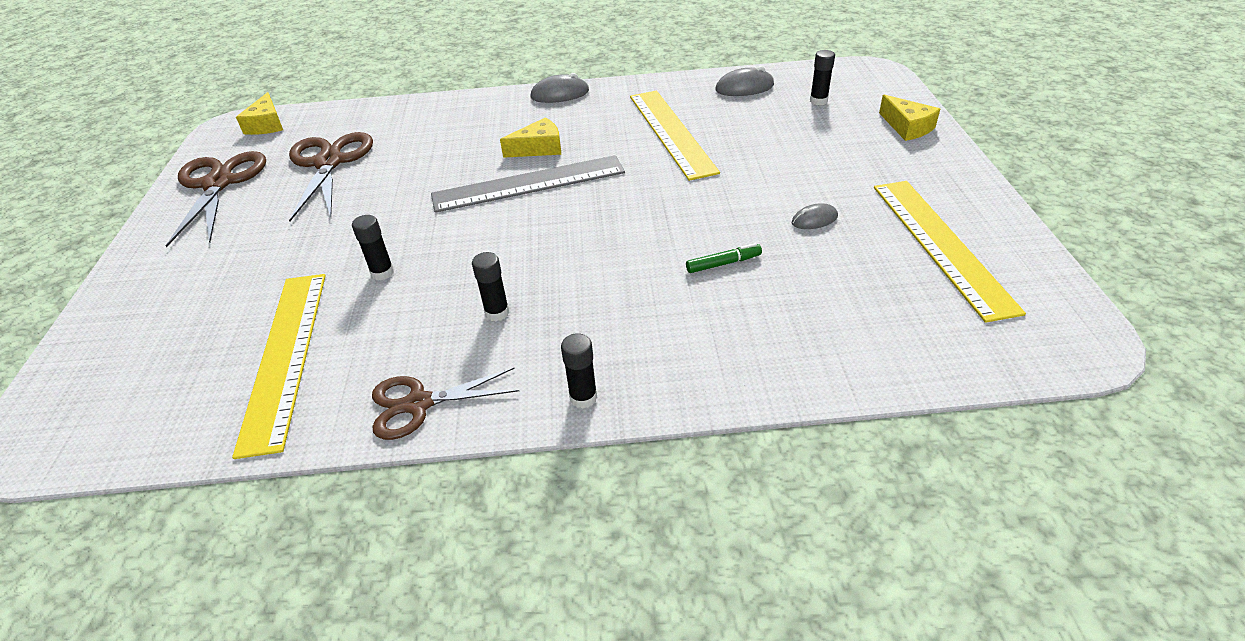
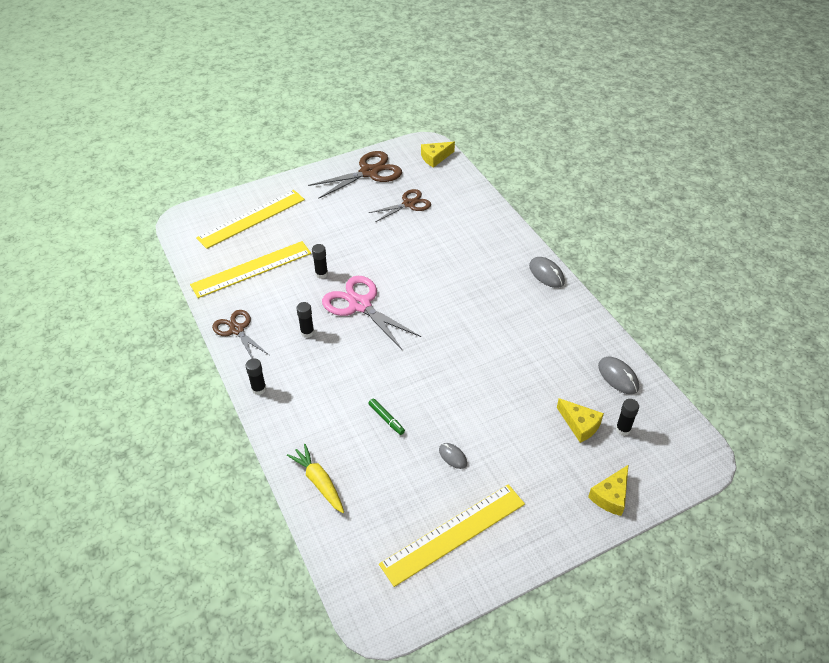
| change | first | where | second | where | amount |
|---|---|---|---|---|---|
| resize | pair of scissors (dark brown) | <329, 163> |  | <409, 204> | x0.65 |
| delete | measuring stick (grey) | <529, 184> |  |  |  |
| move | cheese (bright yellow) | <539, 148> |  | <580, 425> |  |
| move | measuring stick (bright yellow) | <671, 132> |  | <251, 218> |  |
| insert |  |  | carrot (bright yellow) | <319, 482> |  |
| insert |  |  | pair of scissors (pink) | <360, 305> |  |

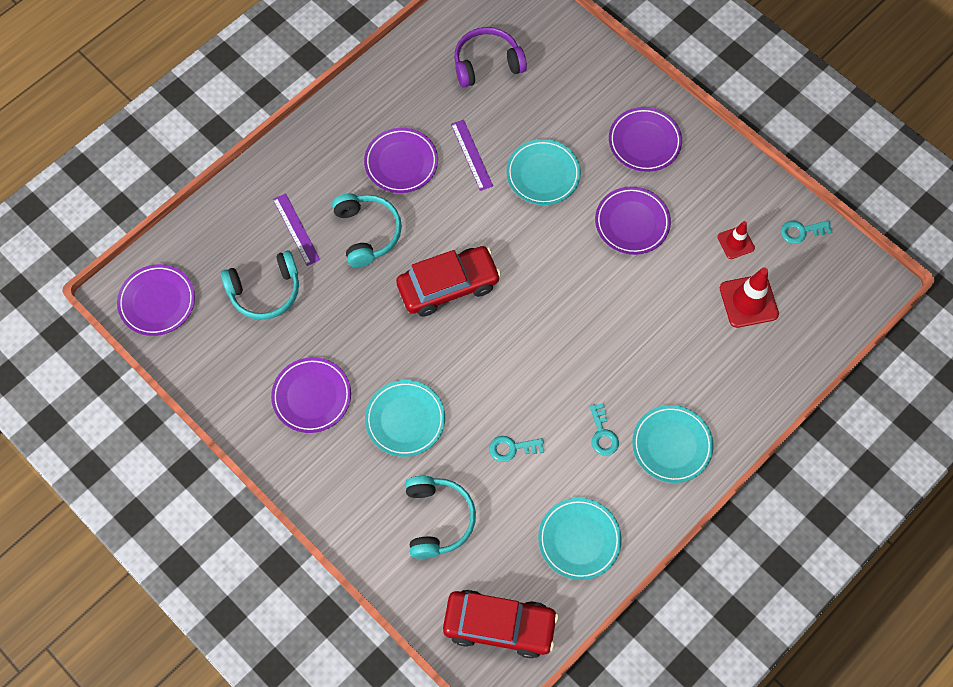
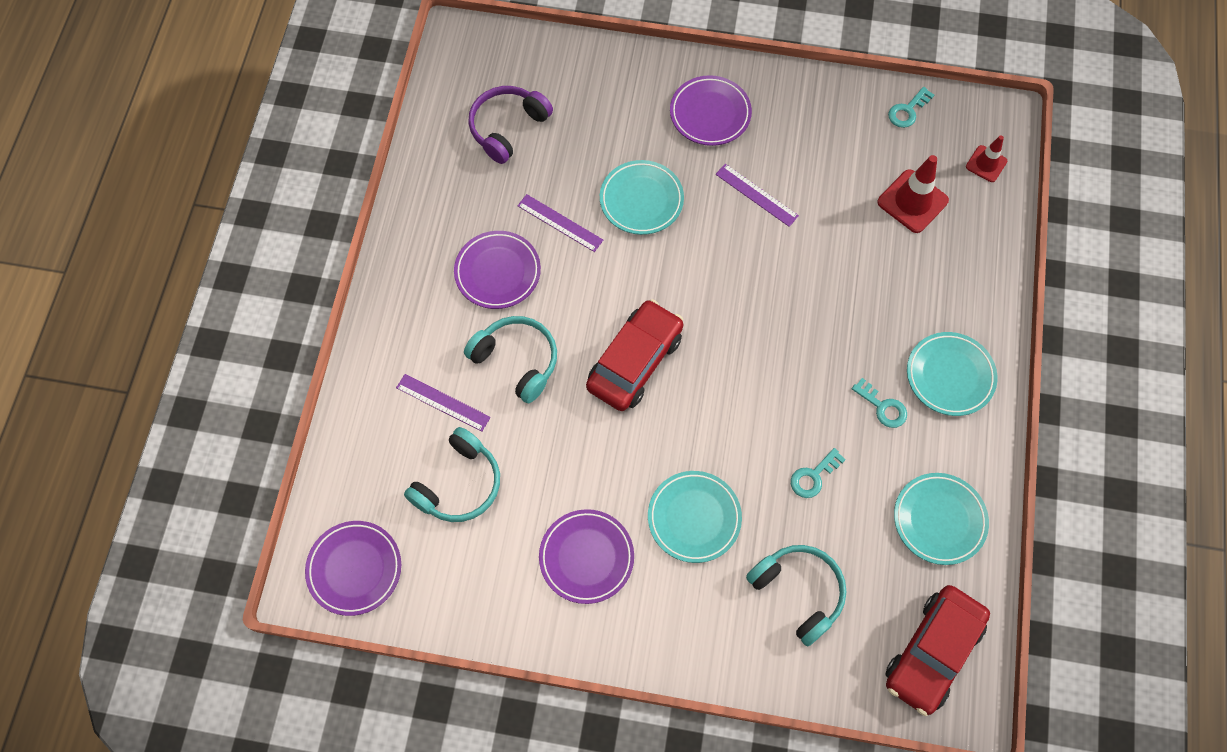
| change | first | where | second | where | amount |
|---|---|---|---|---|---|
| rotate | toy car (crimson) | <499, 625> |  | <932, 652> | 150 degrees clockwise |
| replace | plate (purple) | <632, 223> | measuring stick (purple) | <756, 195> |  |
| move | road cone (crimson) | <735, 242> |  | <986, 164> |  |

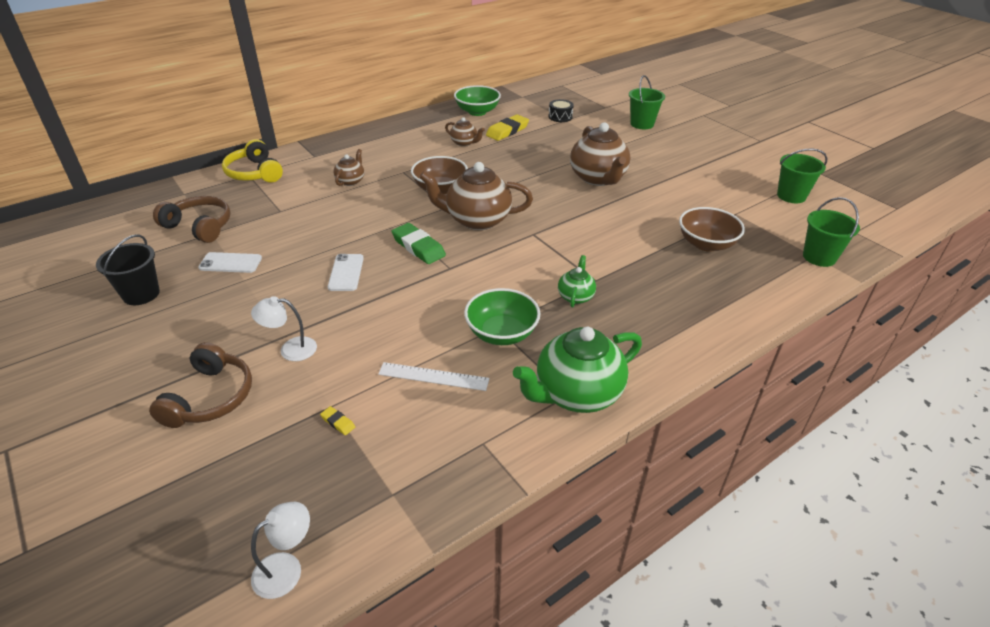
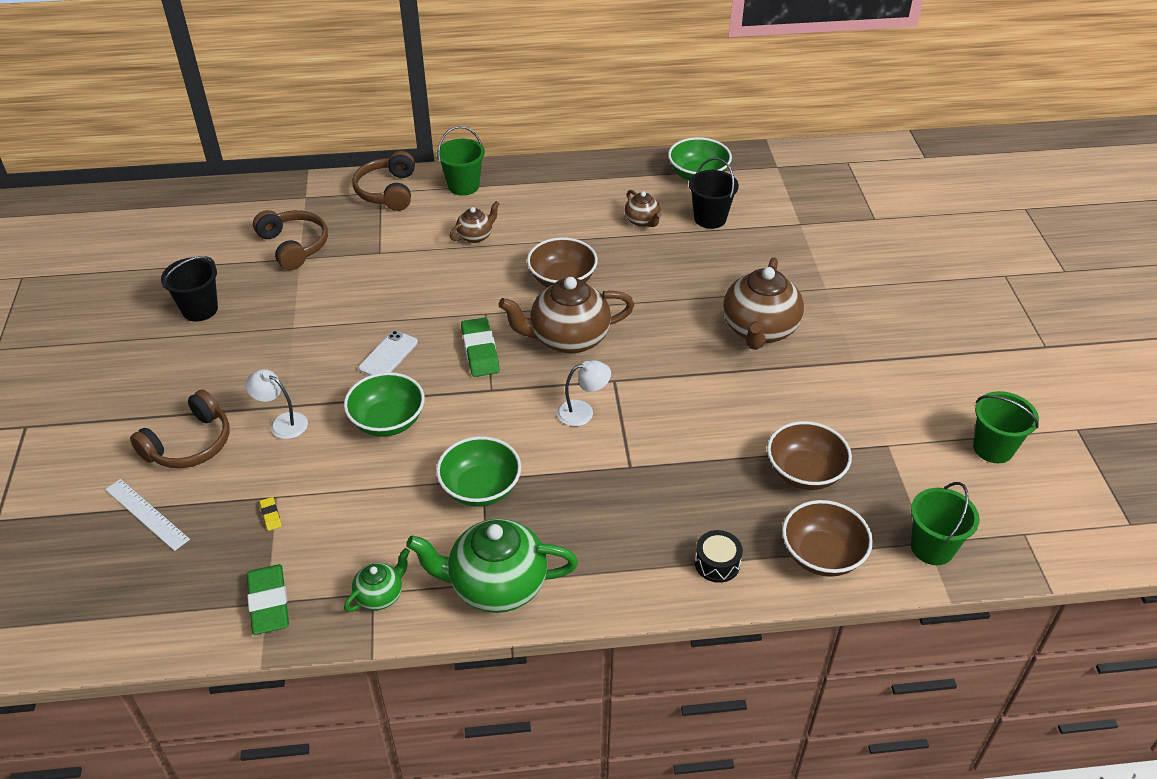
| change | first | where | second | where | amount |
|---|---|---|---|---|---|
| delete | phone (white) | <230, 263> |  |  |  |
| recolor | headset (bright yellow) | <254, 173> | headset (dark brown) | <388, 191> |  |
| move | lamp (white) | <286, 568> |  | <583, 412> |  |
| move | measuring stick (white) | <433, 376> |  | <147, 514> |  |
| rotate | tea pot (dark brown) | <477, 220> |  | <568, 338> | 45 degrees counterclockwise |
| replace | pencil eraser (bright yellow) | <507, 131> | pail (black) | <710, 218> |  |
| move | snare drum (black) | <560, 117> |  | <717, 563> |  |
| move | tea pot (leaf-green) | <575, 296> |  | <380, 595> |  |
| move | pail (leaf-green) | <642, 124> |  | <463, 186> |  |
| insert |  |  | pencil eraser (leaf-green) | <269, 602> |  |
| insert |  |  | serving bowl (leaf-green) | <388, 421> |  |
| insert |  |  | serving bowl (dark brown) | <822, 555> |  |

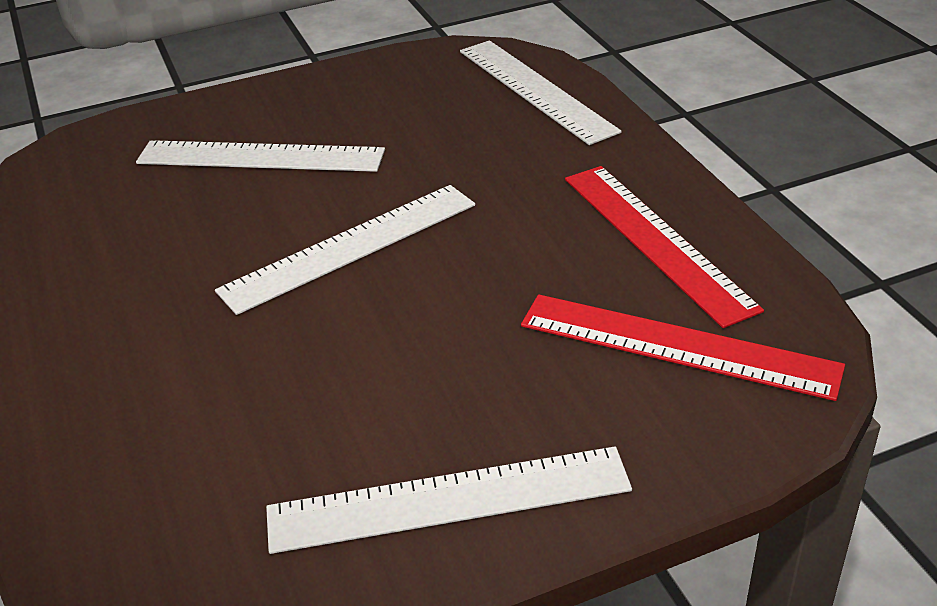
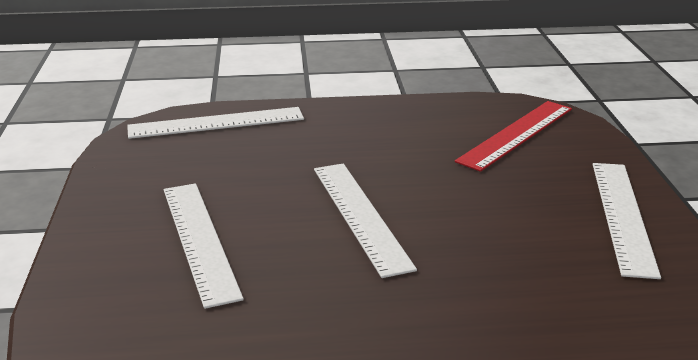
| change | first | where | second | where | amount |
|---|---|---|---|---|---|
| rotate | measuring stick (white) | <260, 156> |  | <199, 240> | 45 degrees counterclockwise |
| delete | measuring stick (crimson) | <656, 240> |  |  |  |

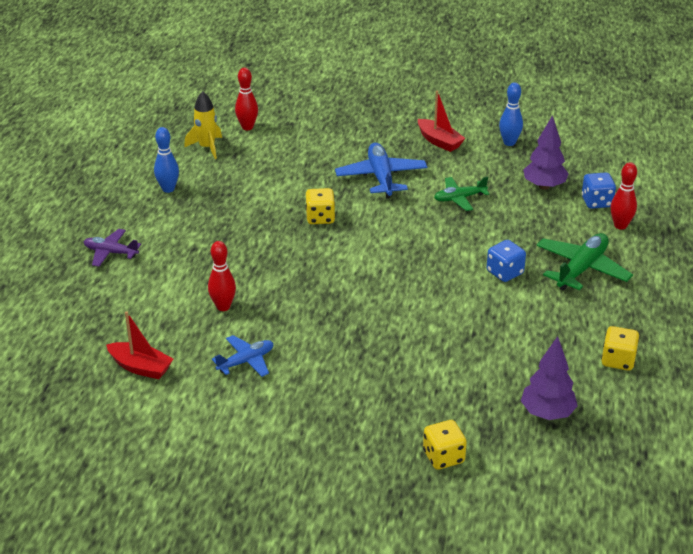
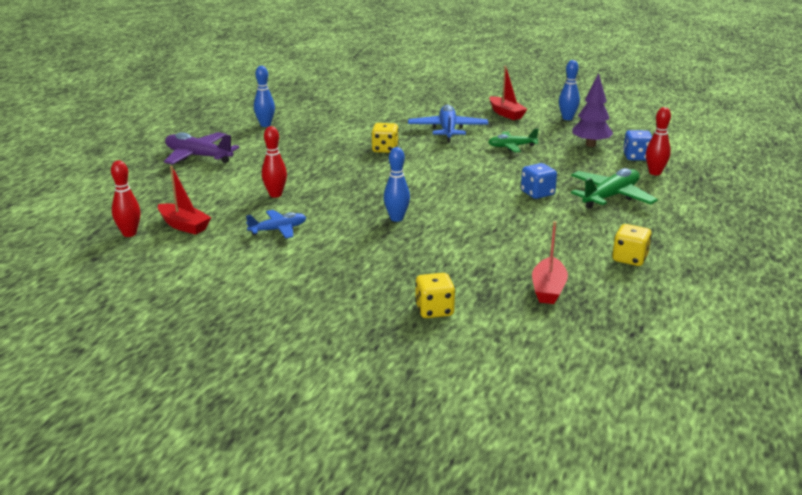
| change | first | where | second | where | amount |
|---|---|---|---|---|---|
| resize | plane (purple) | <111, 252> |  | <198, 156> | x1.59 |
| delete | rocket (bright yellow) | <207, 147> |  |  |  |
| move | skittle (crimson) | <247, 127> |  | <129, 234> |  |
| replace | tree (purple) | <547, 413> | boat (crimson) | <548, 289> |  |
| insert |  |  | skittle (cobalt) | <396, 218> |  |

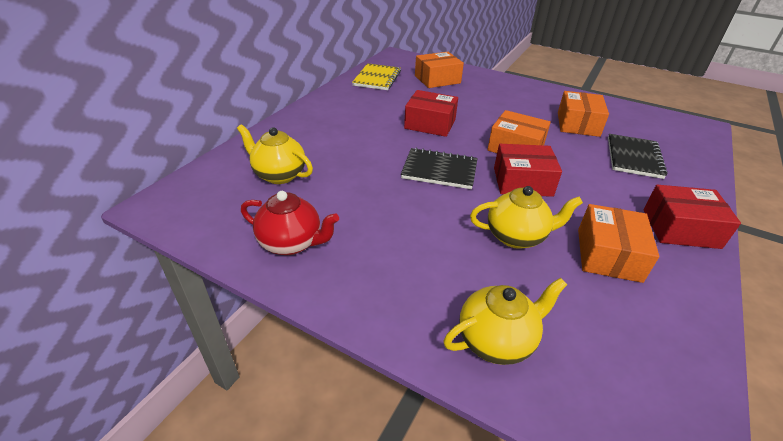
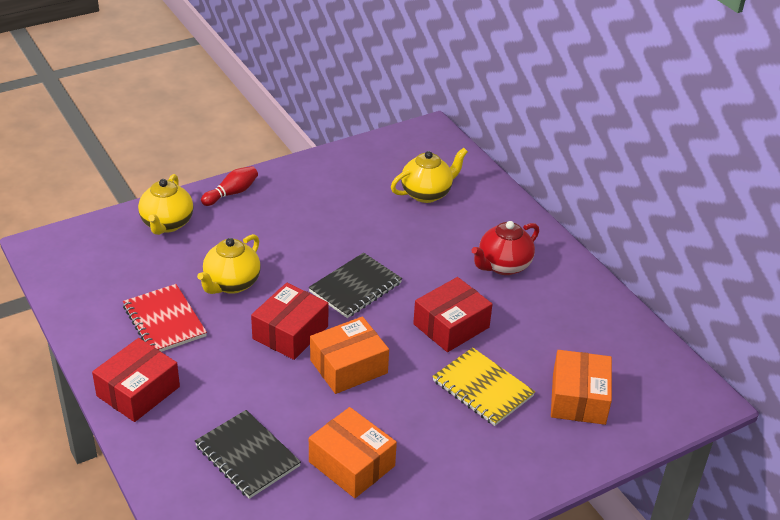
| change | first | where | second | where | amount |
|---|---|---|---|---|---|
| move | tea pot (crimson) | <292, 243> |  | <503, 266> |  |
| move | exercise book (bright yellow) | <377, 78> |  | <482, 388> |  |
| replace | box (bright orange) | <608, 255> | exercise book (crimson) | <164, 321> |  |
| insert |  |  | skittle (crimson) | <231, 193> |  |

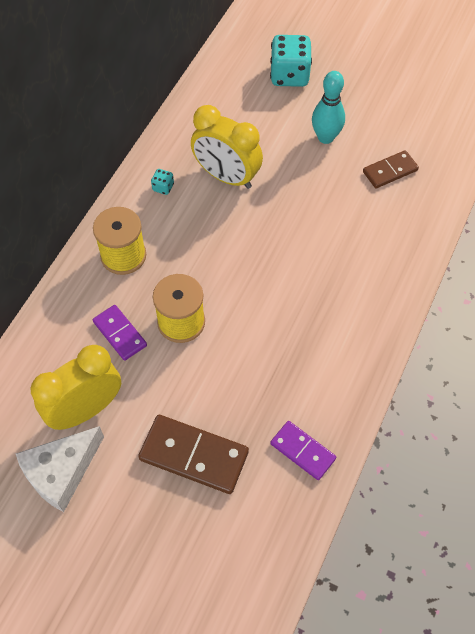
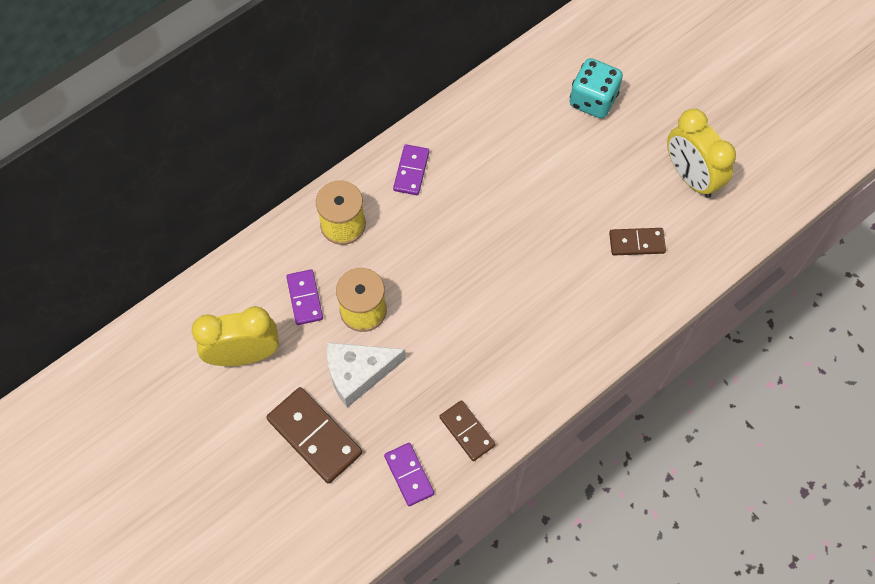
| change | first | where | second | where | amount |
|---|---|---|---|---|---|
| move | cheese (white) | <61, 472> |  | <358, 373> |  |
| replace | game die (aqua) | <163, 187> | domino (purple) | <411, 171> |  |
| move | clock (bright yellow) | <226, 177> |  | <691, 177> |  |
| delete | skittle (aqua) | <325, 137> |  |  |  |
| insert |  |  | domino (dark brown) | <467, 431> |  |

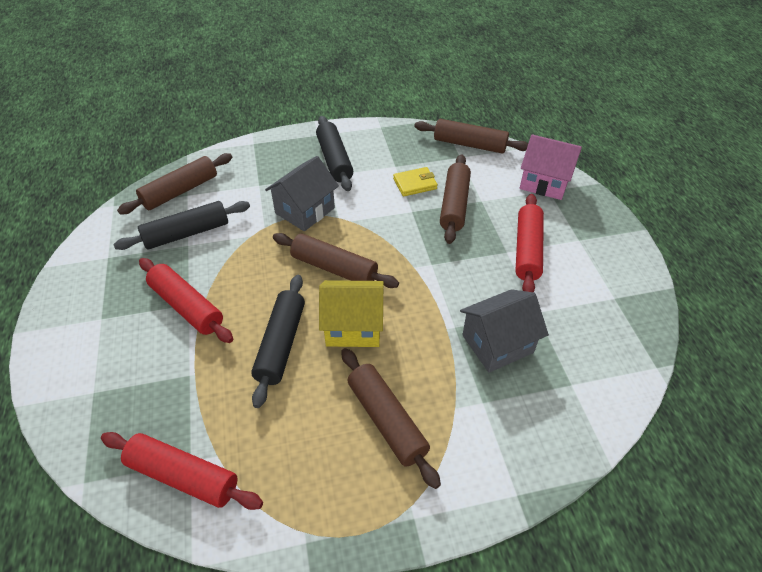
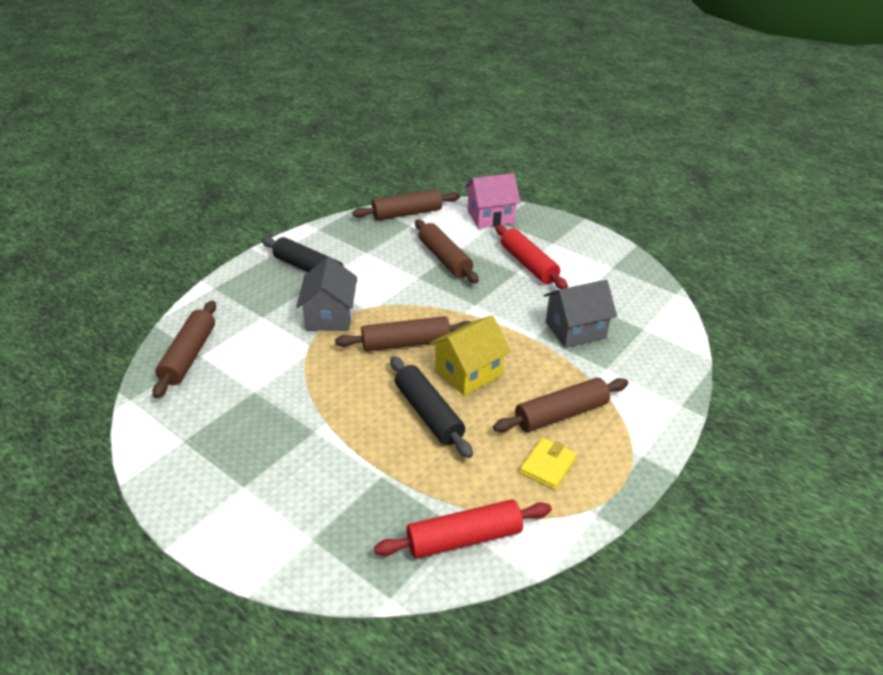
| change | first | where | second | where | amount |
|---|---|---|---|---|---|
| delete | dough roller (black) | <187, 233> |  |  |  |
| delete | dough roller (crimson) | <187, 307> |  |  |  |
| rotate | dough roller (dark brown) | <387, 420> |  | <561, 414> | 45 degrees counterclockwise |
| move | card wallet (bright yellow) | <415, 184> |  | <548, 466> |  |
| rotate | toy house (grey) | <497, 344> |  | <575, 330> | 45 degrees clockwise |

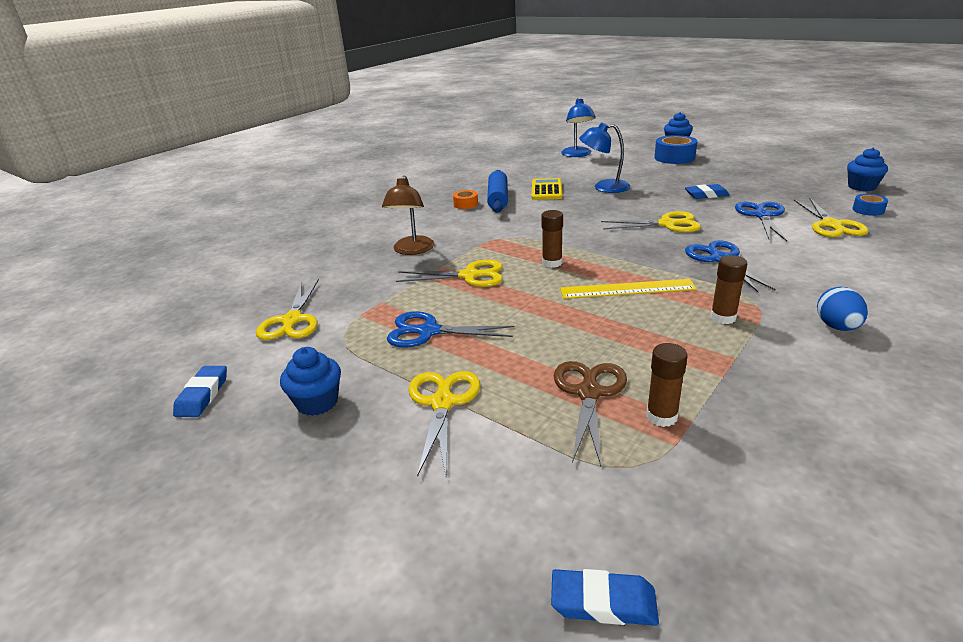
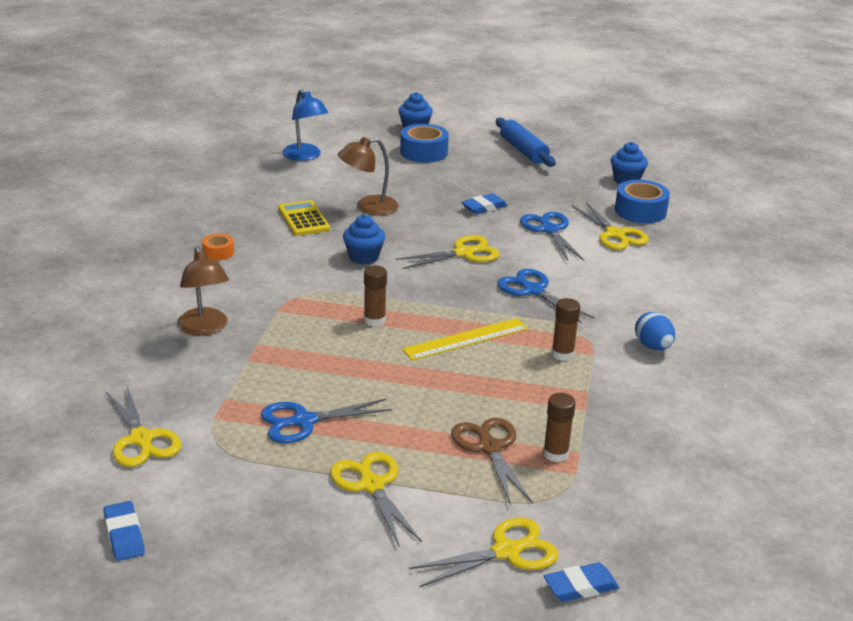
| change | first | where | second | where | amount |
|---|---|---|---|---|---|
| move | fairy cake (cobalt) | <317, 402> |  | <363, 257> |  |
| move | pair of scissors (bright yellow) | <470, 276> |  | <507, 551> |  |
| move | dough roller (cobalt) | <498, 199> |  | <523, 151> |  |
| recolor | lamp (cobalt) | <604, 187> | lamp (dark brown) | <368, 207> |  |
| resize | roll of tape (cobalt) | <868, 210> |  | <640, 211> | x1.83 |

